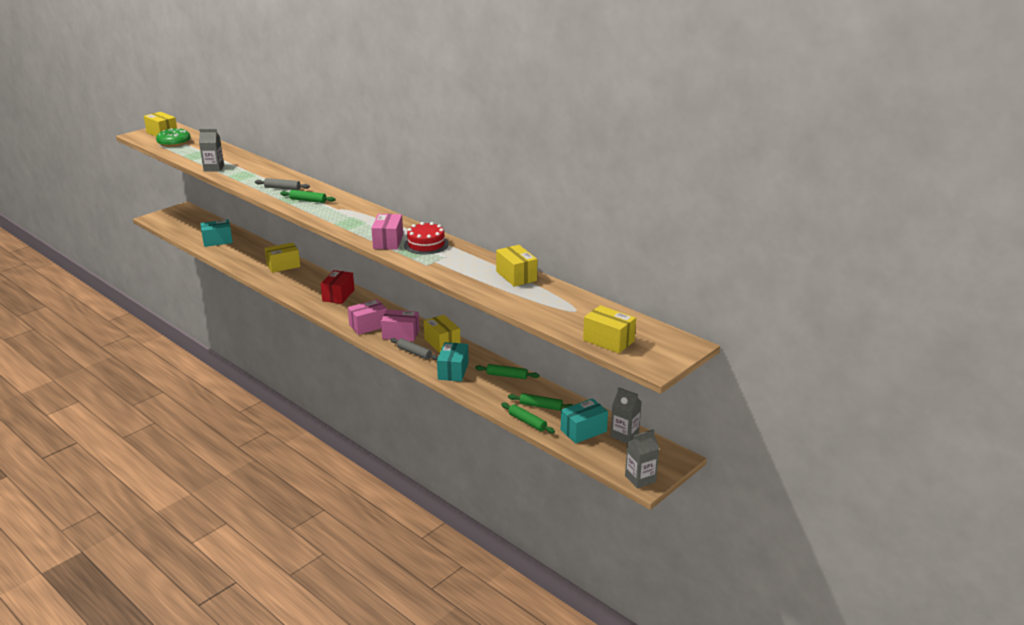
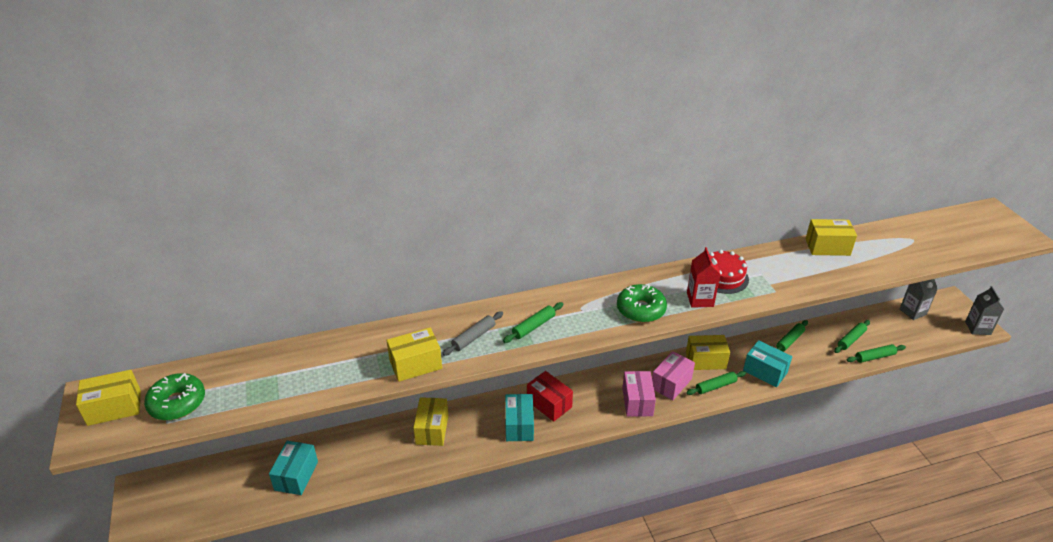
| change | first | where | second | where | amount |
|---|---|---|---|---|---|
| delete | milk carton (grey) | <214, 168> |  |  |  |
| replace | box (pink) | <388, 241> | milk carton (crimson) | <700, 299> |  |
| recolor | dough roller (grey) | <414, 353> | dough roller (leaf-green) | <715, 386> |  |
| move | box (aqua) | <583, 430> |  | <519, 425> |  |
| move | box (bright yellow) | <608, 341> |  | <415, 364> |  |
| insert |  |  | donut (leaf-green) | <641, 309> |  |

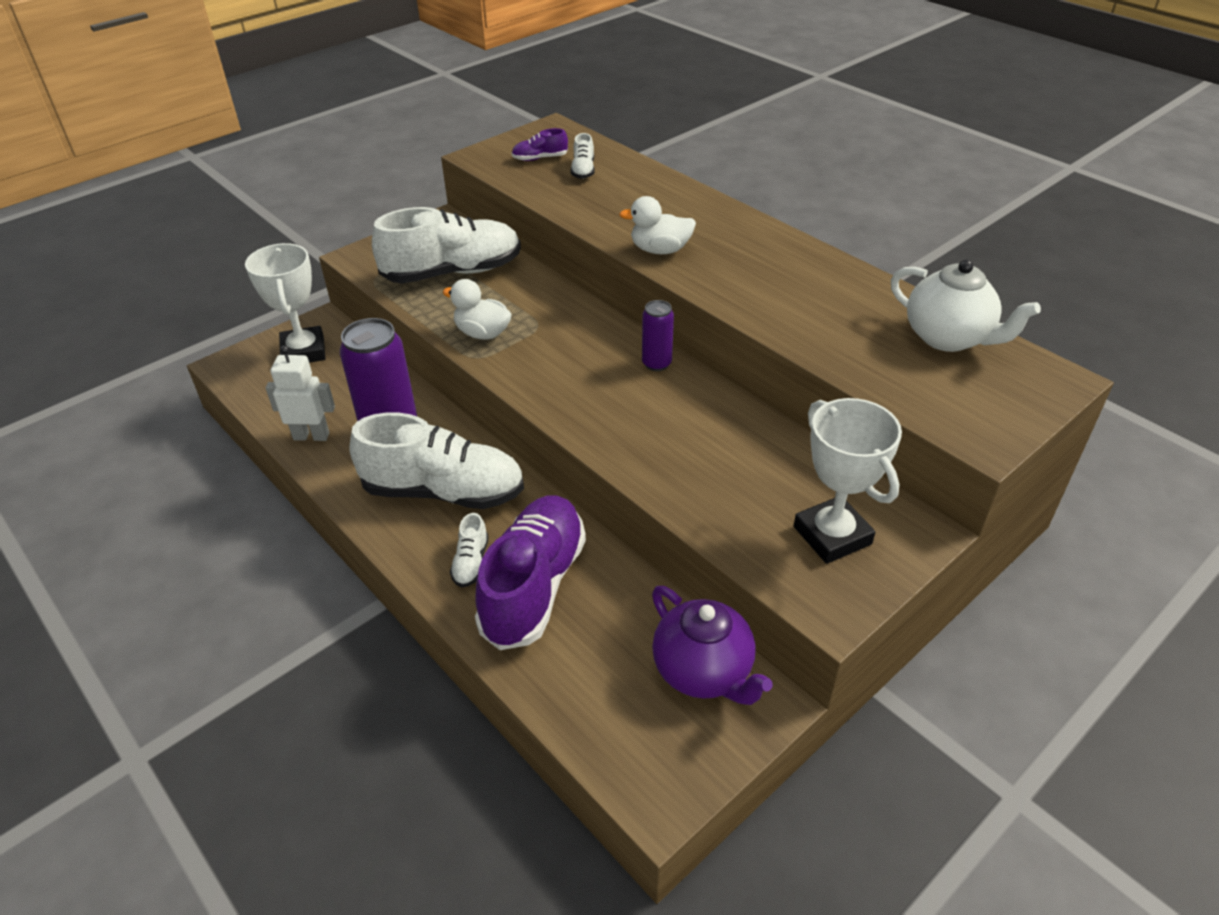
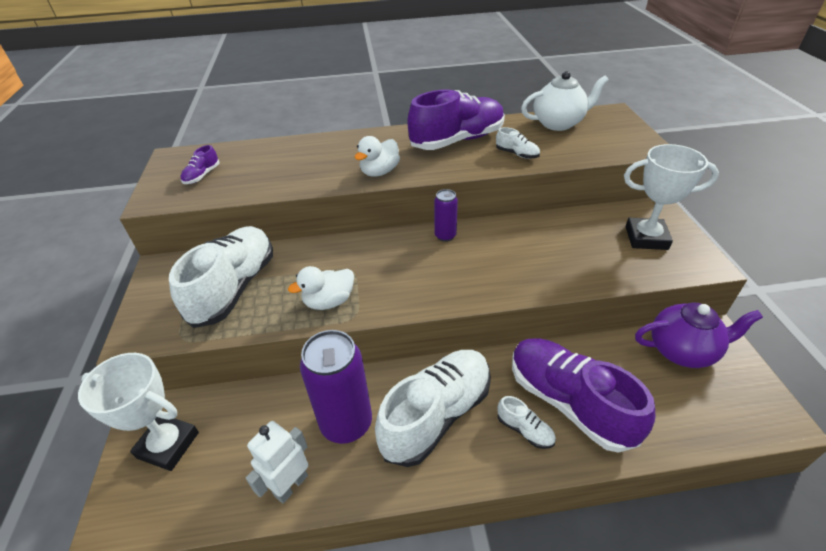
| change | first | where | second | where | amount |
|---|---|---|---|---|---|
| move | lace-up shoe (white) | <583, 170> |  | <517, 154> |  |
| insert |  |  | lace-up shoe (purple) | <457, 140> |  |

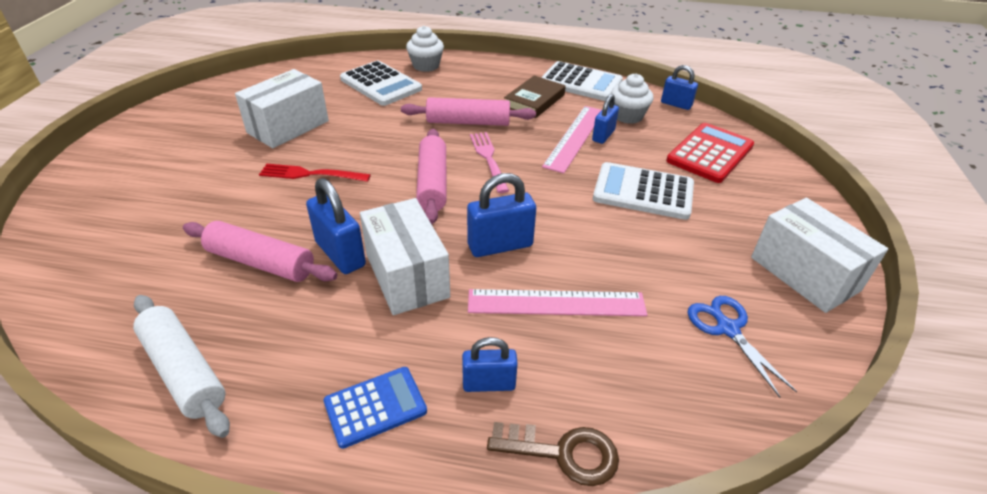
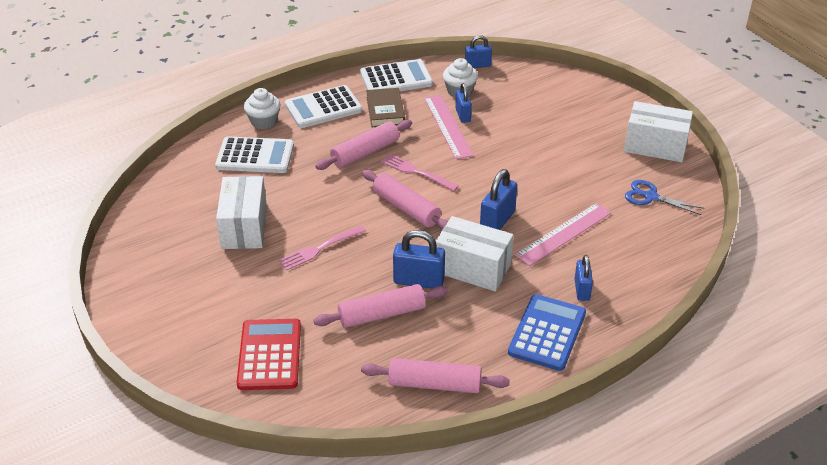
| change | first | where | second | where | amount |
|---|---|---|---|---|---|
| recolor | dough roller (white) | <184, 371> | dough roller (pink) | <434, 384> |  |
| recolor | dinner fork (crimson) | <310, 174> | dinner fork (pink) | <319, 249> |  |
| resize | adding machine (cobalt) | <375, 407> |  | <547, 333> | x1.52 |
| rotate | padlock (cobalt) | <489, 384> |  | <582, 290> | 45 degrees counterclockwise |
| delete | key (dark brown) | <563, 453> |  |  |  |
| move | adding machine (white) | <643, 192> |  | <323, 108> |  |
| move | adding machine (crimson) | <710, 153> |  | <270, 355> |  |

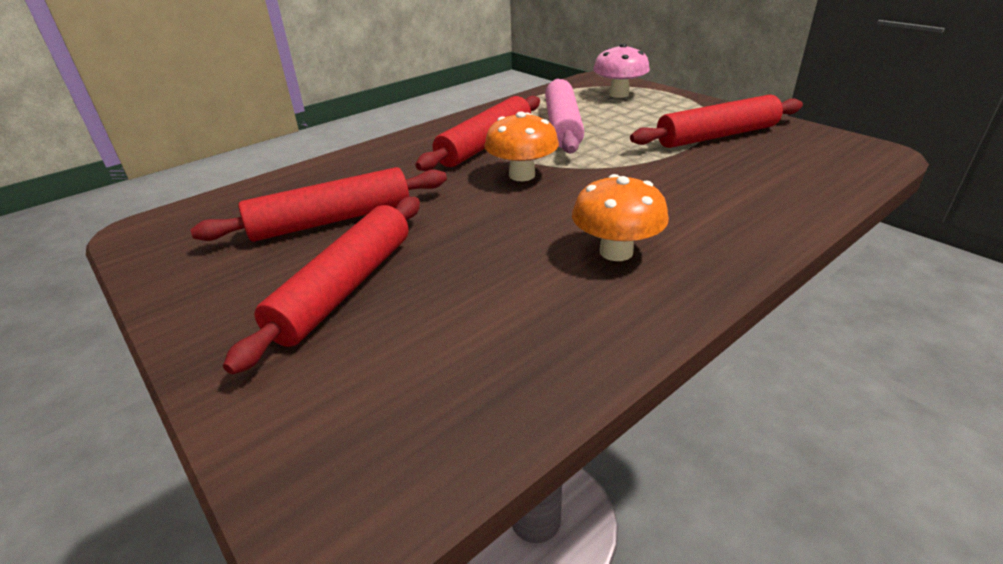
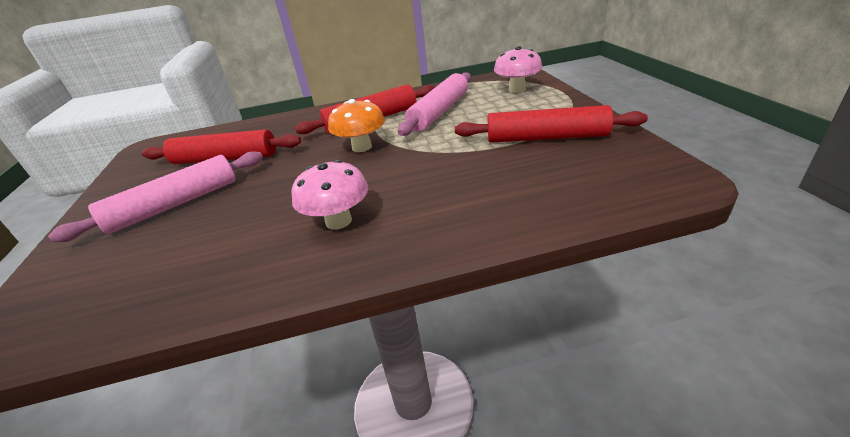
| change | first | where | second | where | amount |
|---|---|---|---|---|---|
| recolor | dough roller (crimson) | <345, 288> | dough roller (pink) | <175, 205> |  |
| recolor | fungus (bright orange) | <616, 252> | fungus (pink) | <338, 221> |  |

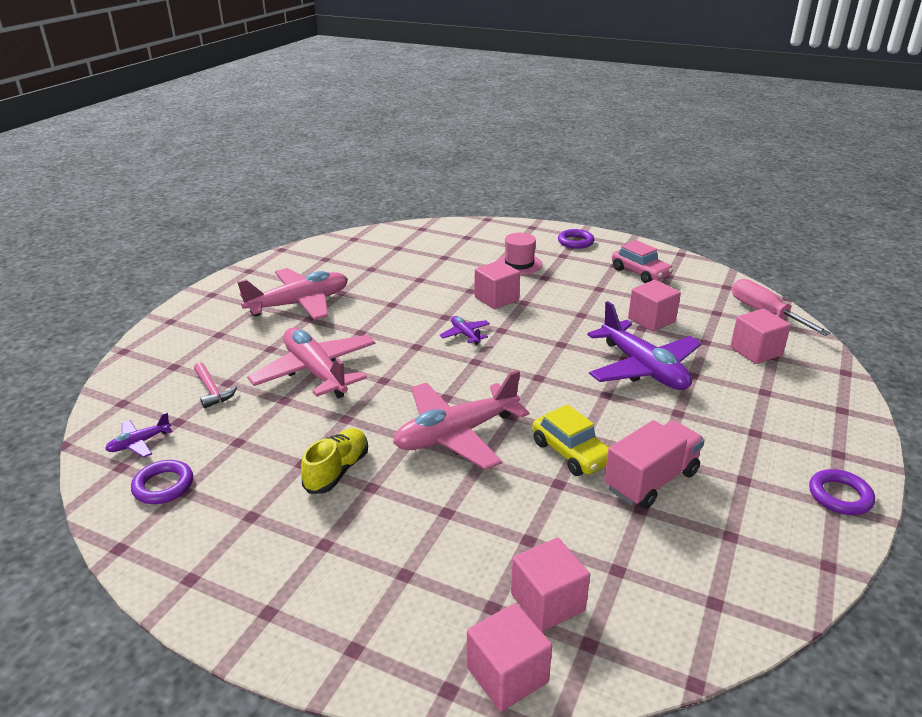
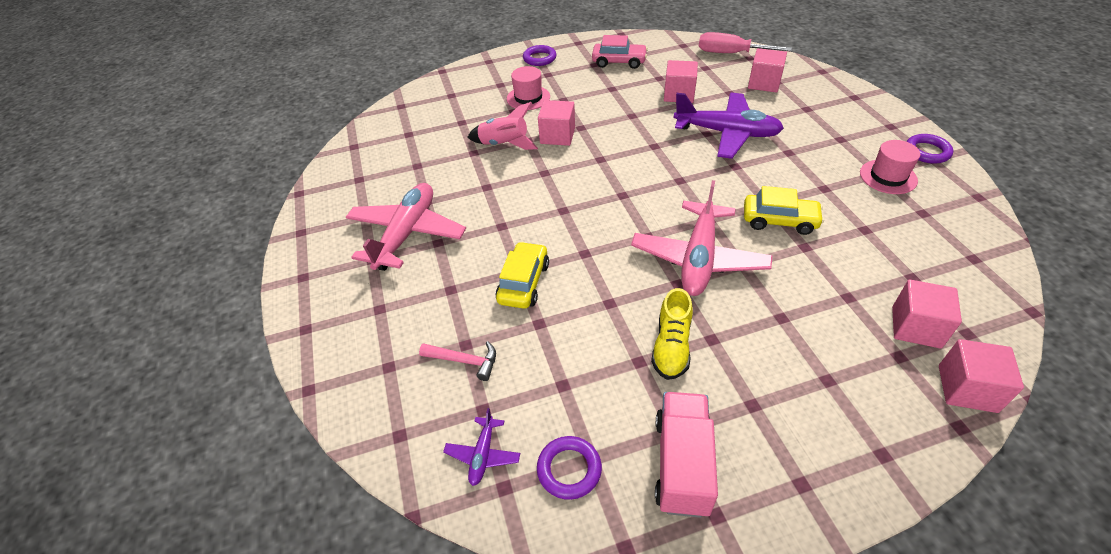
| change | first | where | second | where | amount |
|---|---|---|---|---|---|
| replace | plane (pink) | <316, 372> | toy car (bright yellow) | <523, 283> |  |
| rotate | lace-up shoe (bright yellow) | <337, 471> |  | <671, 346> | 150 degrees counterclockwise |
| delete | plane (purple) | <465, 334> |  |  |  |
| move | truck (pink) | <651, 480> |  | <682, 464> |  |
| insert |  |  | rocket (pink) | <504, 144> |  |
| insert |  |  | hat (pink) | <888, 177> |  |

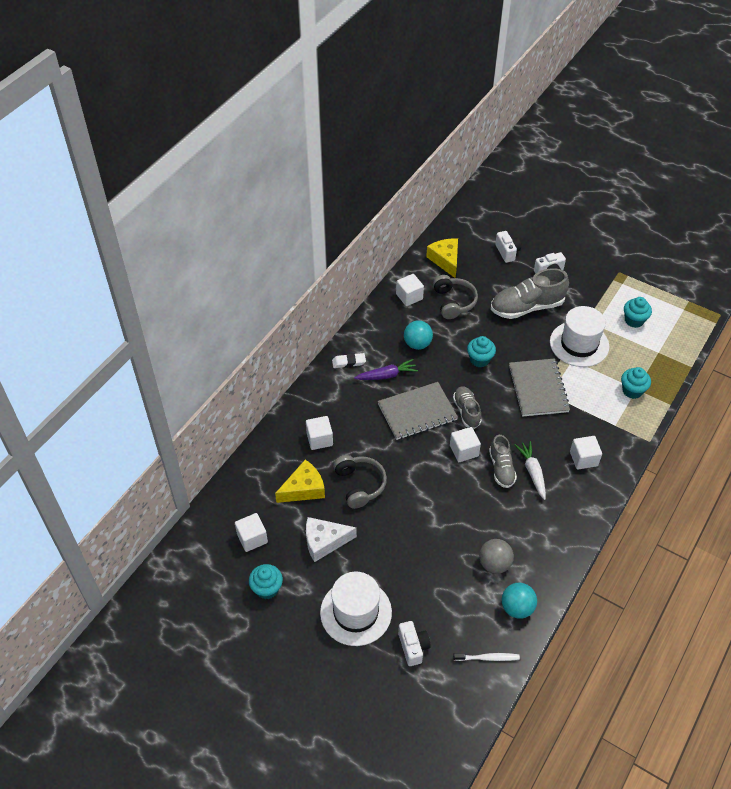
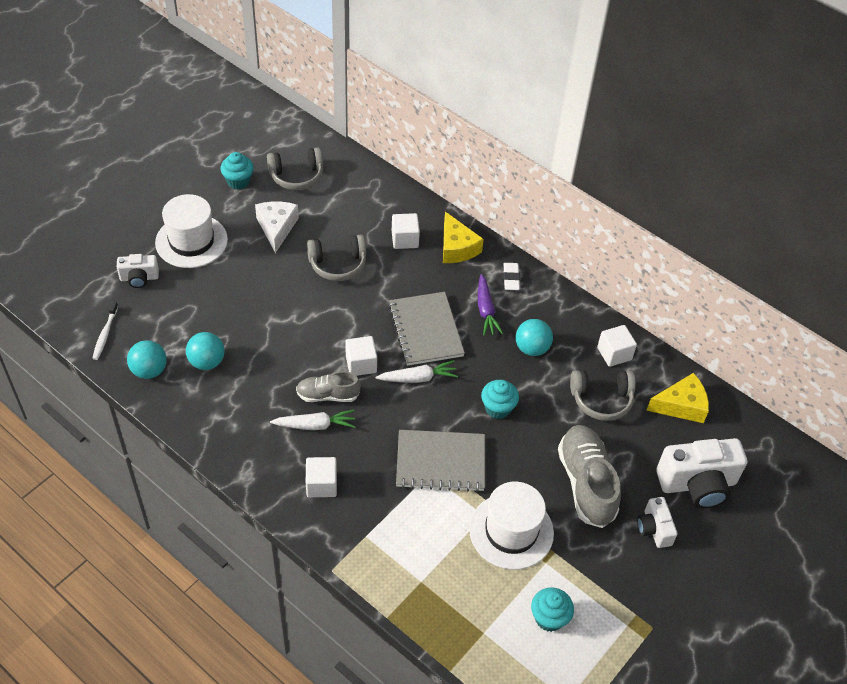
| change | first | where | second | where | amount |
|---|---|---|---|---|---|
| replace | block (white) | <252, 538> | headset (grey) | <296, 176> |  |
| move | cheese (bright yellow) | <304, 489> |  | <456, 247> |  |
| replace | lace-up shoe (grey) | <466, 411> | carrot (white) | <418, 378> |  |
| recolor | ball (grey) | <494, 564> | ball (aqua) | <207, 362> |  |
| resize | compact camera (white) | <507, 252> |  | <697, 484> | x1.84 |
| delete | fairy cake (aqua) | <632, 391> |  |  |  |

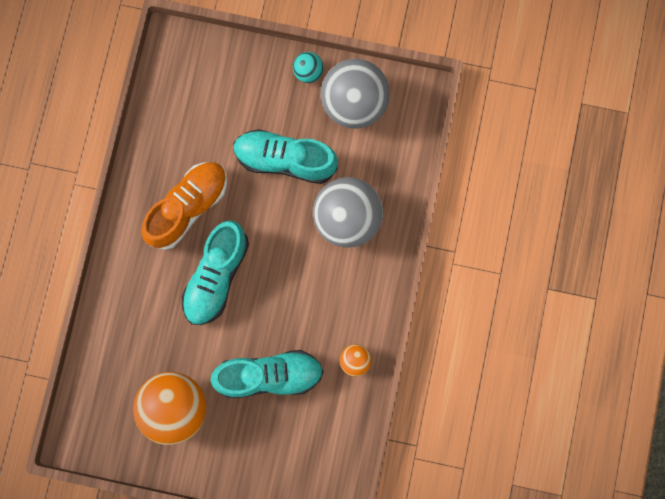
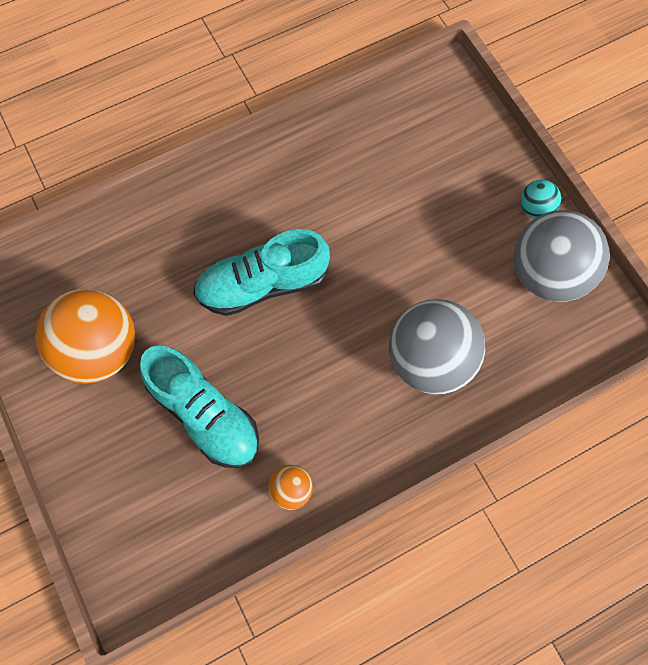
| change | first | where | second | where | amount |
|---|---|---|---|---|---|
| delete | lace-up shoe (bright orange) | <188, 207> |  |  |  |
| delete | lace-up shoe (aqua) | <285, 160> |  |  |  |

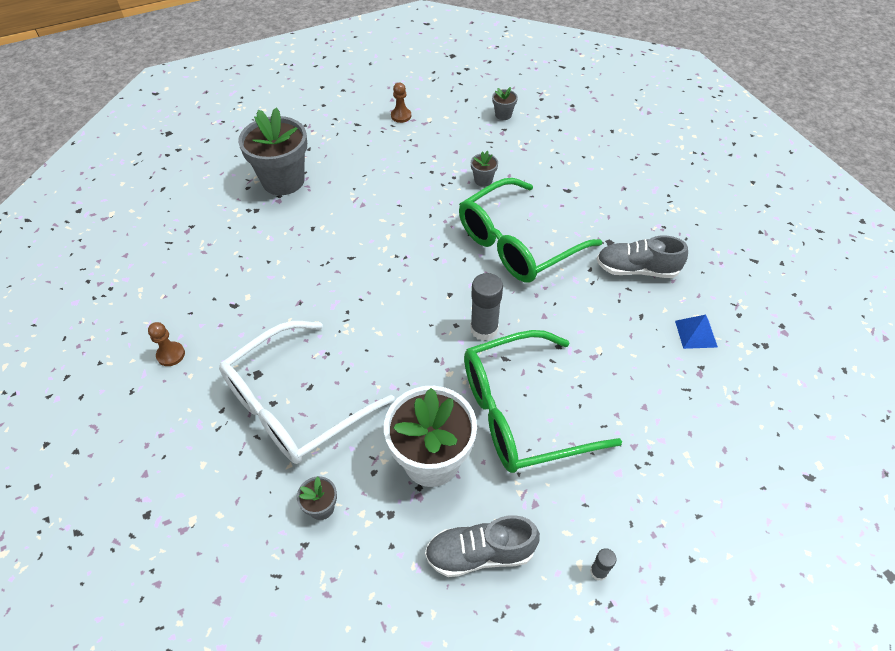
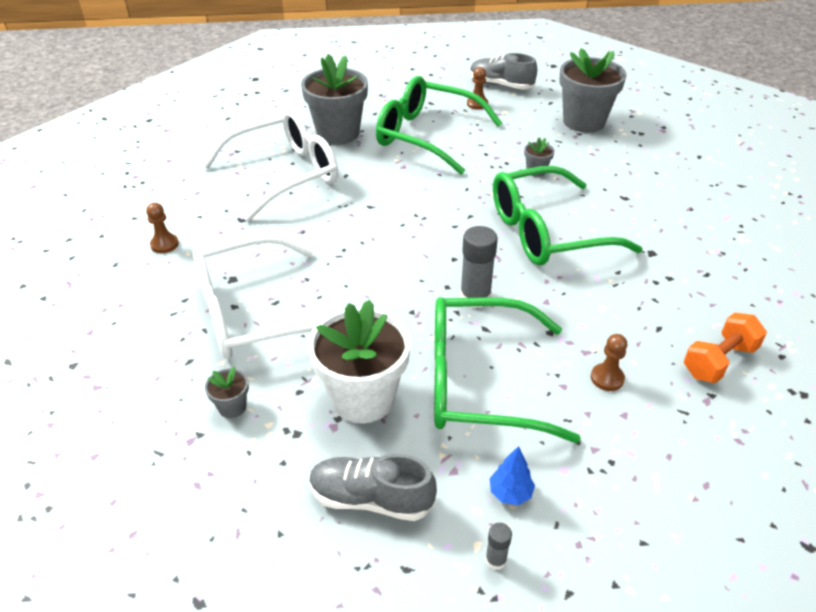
| change | first | where | second | where | amount |
|---|---|---|---|---|---|
| resize | plant pot (grey) | <503, 115> |  | <583, 121> | x2.34 |
| move | lace-up shoe (grey) | <636, 269> |  | <501, 85> |  |
| replace | pyramid (cobalt) | <696, 333> | free weight (bright orange) | <719, 361> |  |
| insert |  |  | spectacles (white) | <285, 174> |  |
| insert |  |  | spectacles (leaf-green) | <426, 136> |  |
| insert |  |  | tree (cobalt) | <510, 493> |  |
| insert |  |  | pawn (dark brown) | <607, 378> |  |

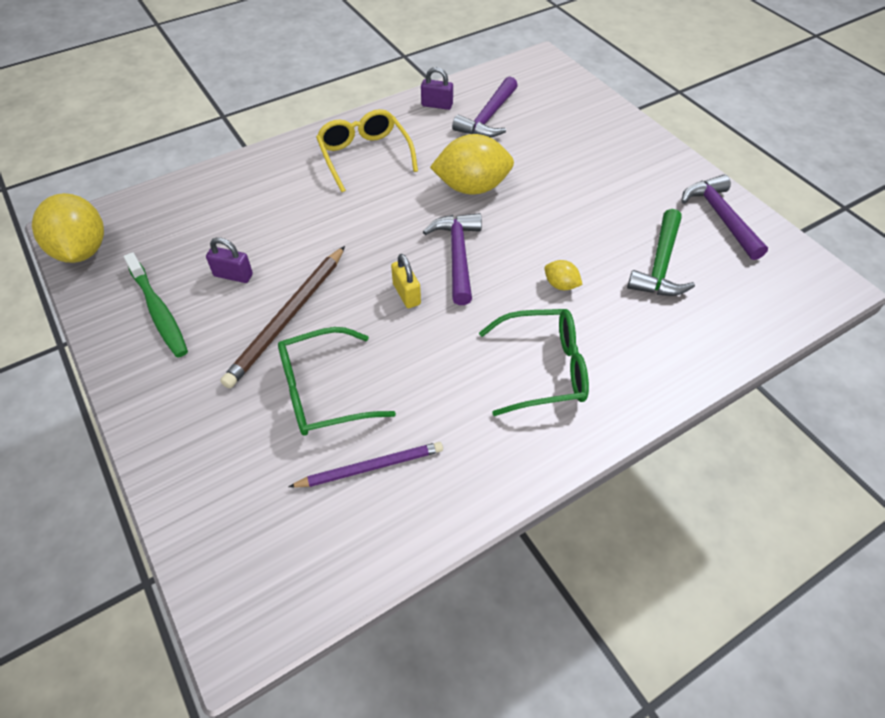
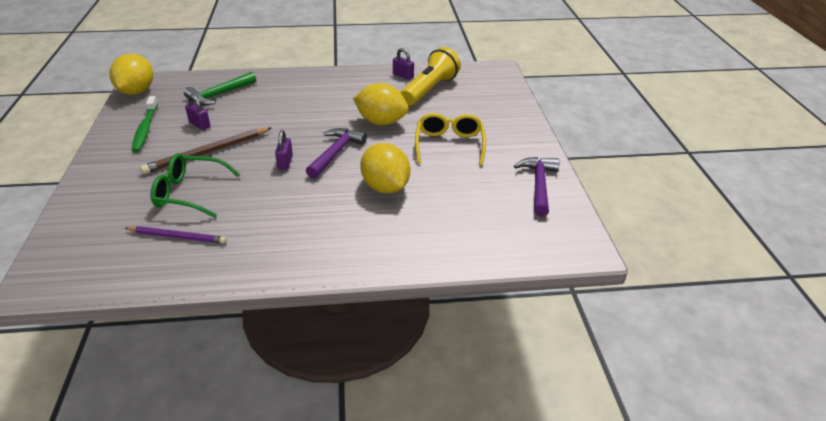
| change | first | where | second | where | amount |
|---|---|---|---|---|---|
| move | spectacles (bright yellow) | <365, 156> |  | <449, 145> |  |
| recolor | padlock (bright yellow) | <406, 294> | padlock (purple) | <285, 162> |  |
| replace | claw hammer (purple) | <488, 118> | flashlight (bright yellow) | <429, 90> |  |
| delete | spectacles (leaf-green) | <542, 369> |  |  |  |
| resize | toy lemon (bright yellow) | <560, 285> |  | <385, 187> | x2.20 |
| move | claw hammer (leaf-green) | <660, 265> |  | <219, 94> |  |

